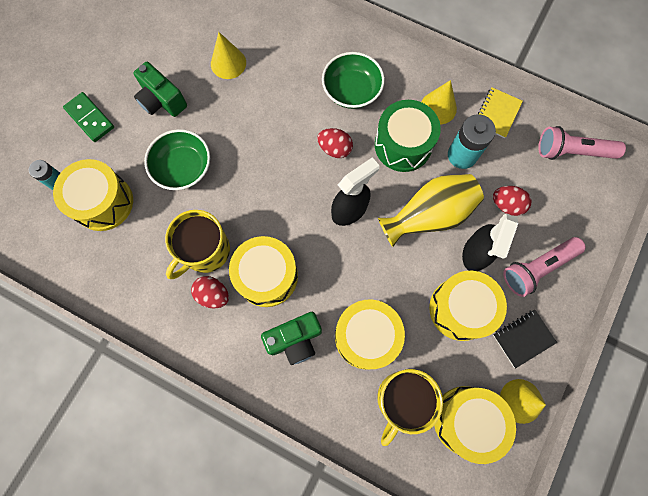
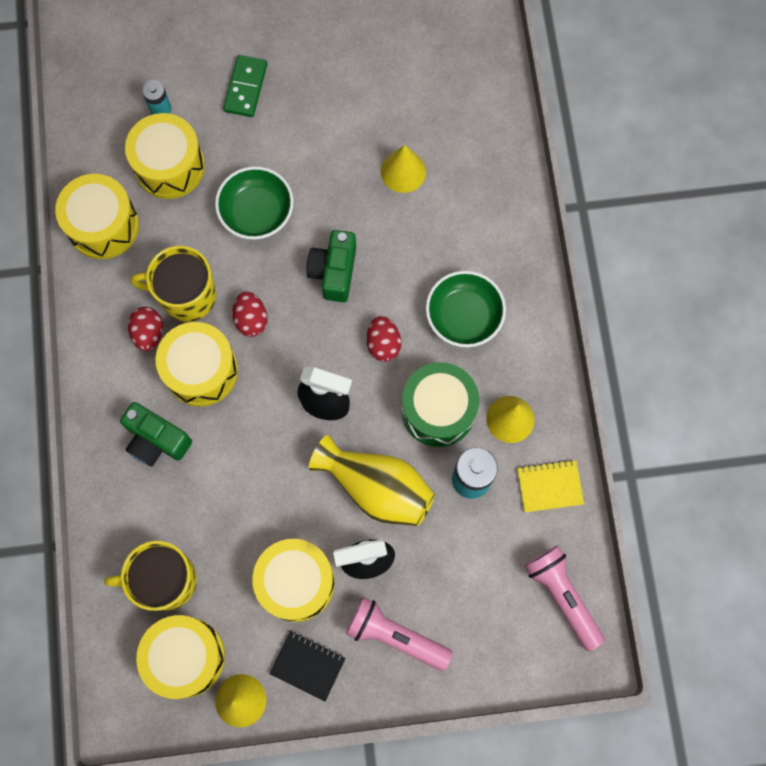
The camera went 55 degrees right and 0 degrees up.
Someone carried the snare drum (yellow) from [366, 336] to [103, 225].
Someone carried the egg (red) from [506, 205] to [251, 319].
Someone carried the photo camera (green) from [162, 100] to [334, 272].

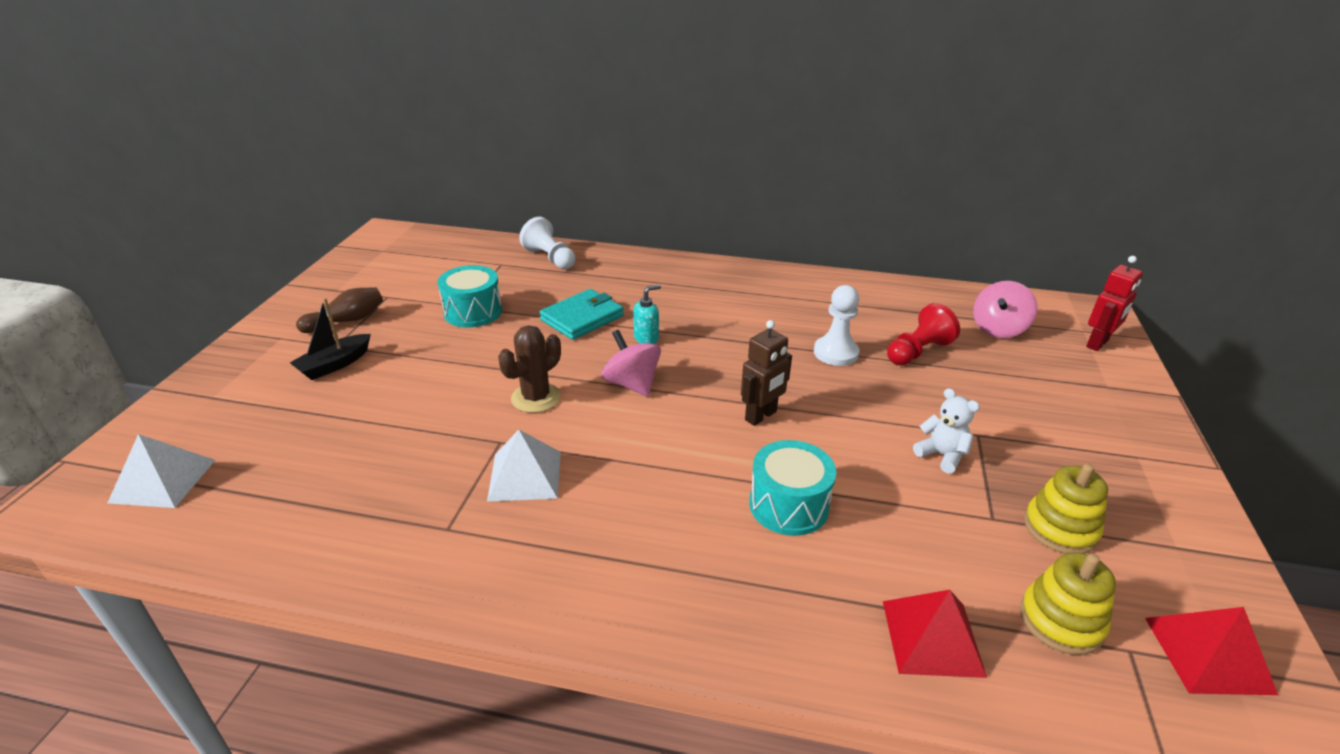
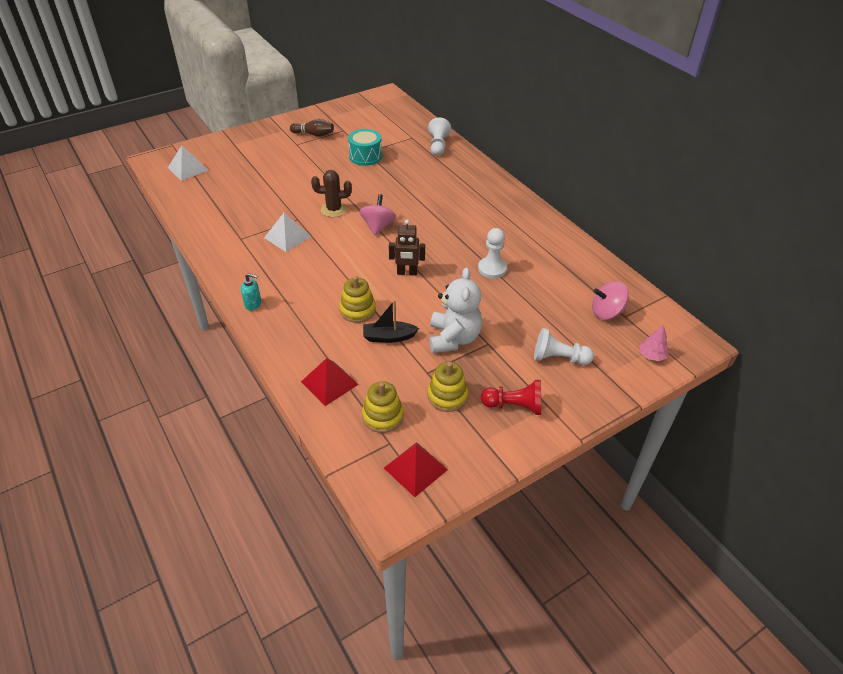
The camera went 45 degrees right and 10 degrees up.
Someone carried the soap pump (teal) from [646, 338] to [253, 304].
Someone swapped the snare drum (teal) at [788, 505] for the stacking rings (yellow) at [357, 310].
Someone carried the sailboat (jet-black) from [334, 365] to [388, 337].
Someone scaled the teddy bear (white) at [941, 455] by 1.83.
Someone carried the game pawn (red) from [917, 351] to [514, 406].
Someone put down the game pawn (white) at [558, 358].
Someone swapped the toy robot (red) at [1097, 344] for the tree (rosy) at [651, 355].
Someone took away the billfold (teal) at [582, 318].

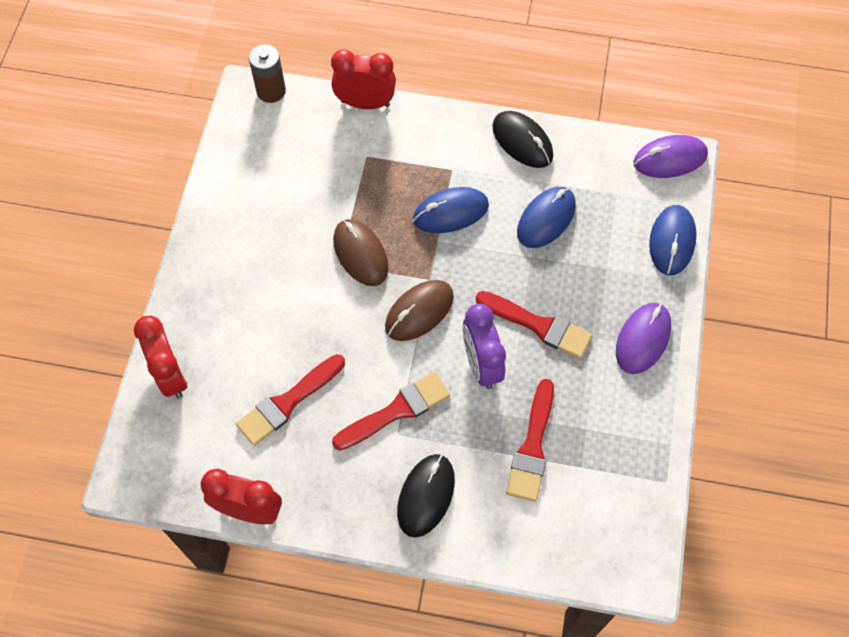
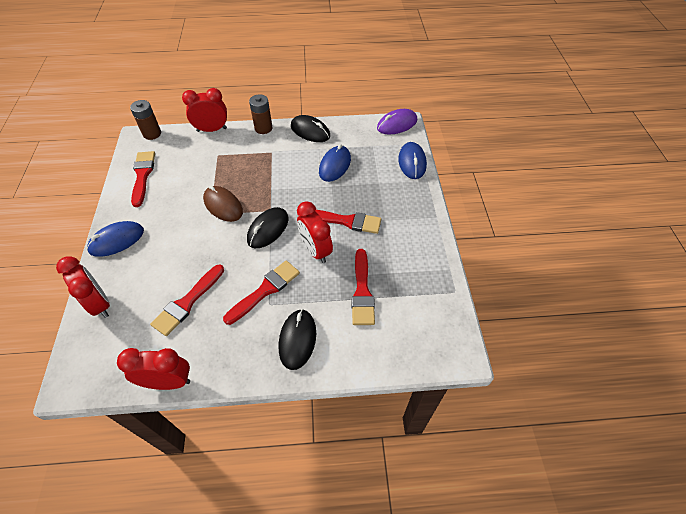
The camera went 15 degrees left and 10 degrees down.
Someone carried the mouse (blue) from [450, 212] to [117, 240].
Someone put down the paintbrush (red) at [142, 175].
Someone repainted the mouse (russet) at [419, 312], which became the mouse (jet-black) at [268, 229].
Someone put down the battery (russet) at [263, 128].
Someone repainted the clock (violet) at [481, 364], which became the clock (red) at [315, 250].
Someone took away the mouse (violet) at [643, 339].

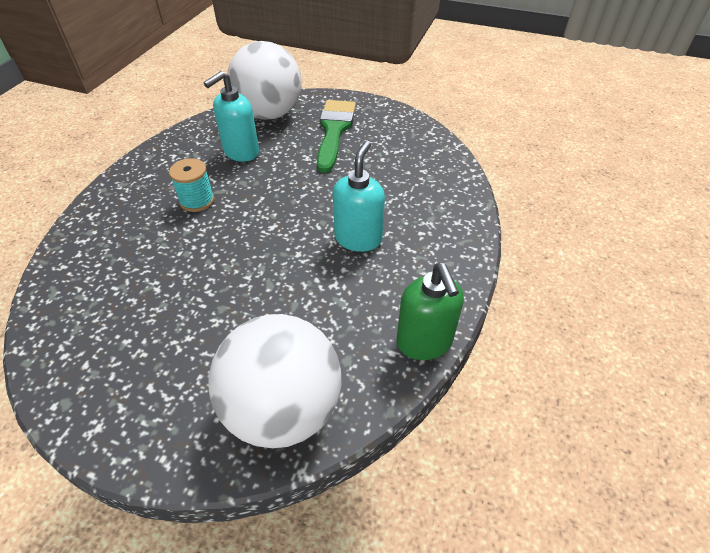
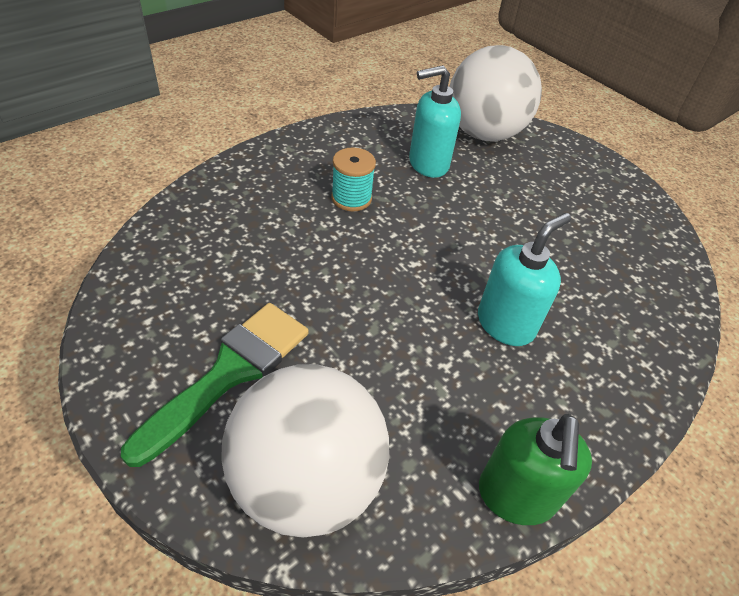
The camera went 25 degrees right and 0 degrees up.
Someone carried the paintbrush (green) from [334, 131] to [230, 373].

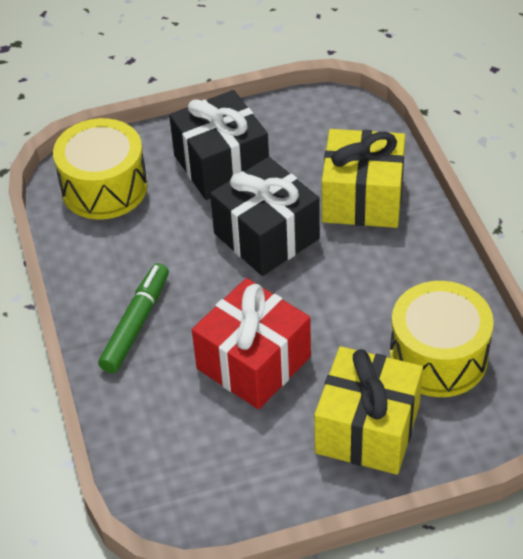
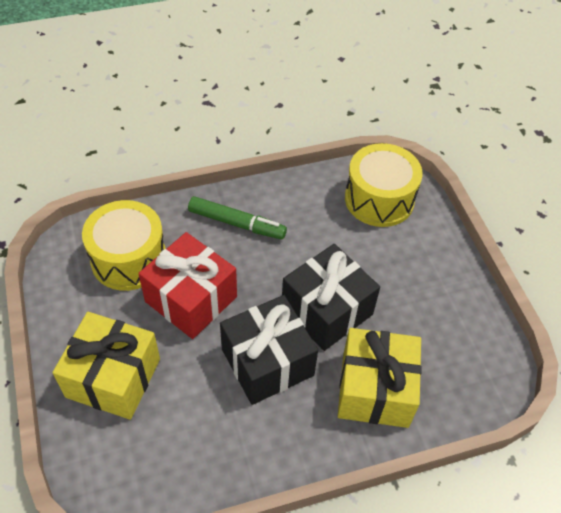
The camera went 85 degrees right and 5 degrees up.
Someone carried the snare drum (yellow) from [438, 357] to [129, 259].
Someone carried the gift (jet-black) from [221, 165] to [267, 362].

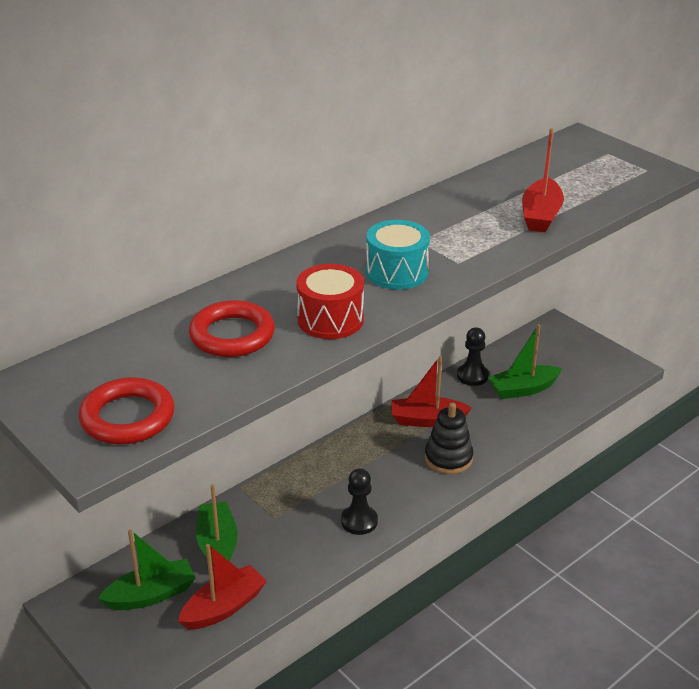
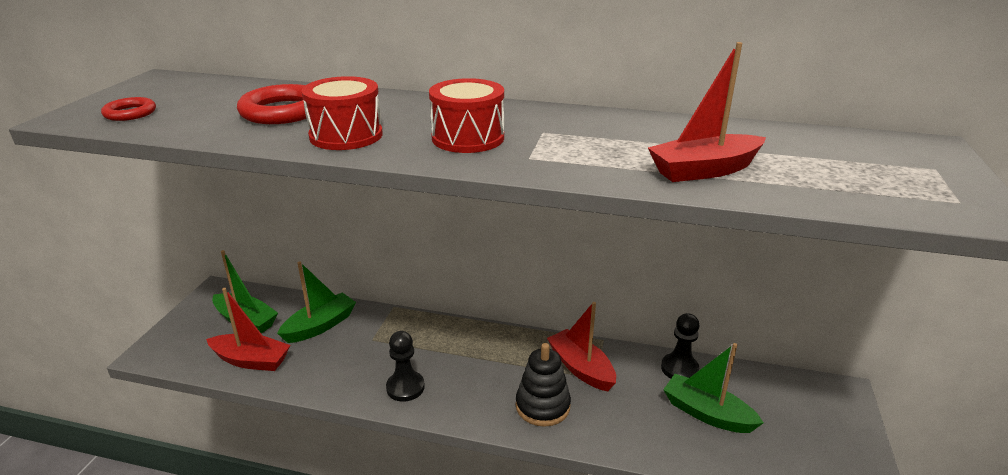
The camera went 55 degrees right and 5 degrees down.
Someone scaled the hoop (red) at [127, 417] by 0.58.
Someone repainted the snare drum (teal) at [397, 272], which became the snare drum (red) at [468, 138].

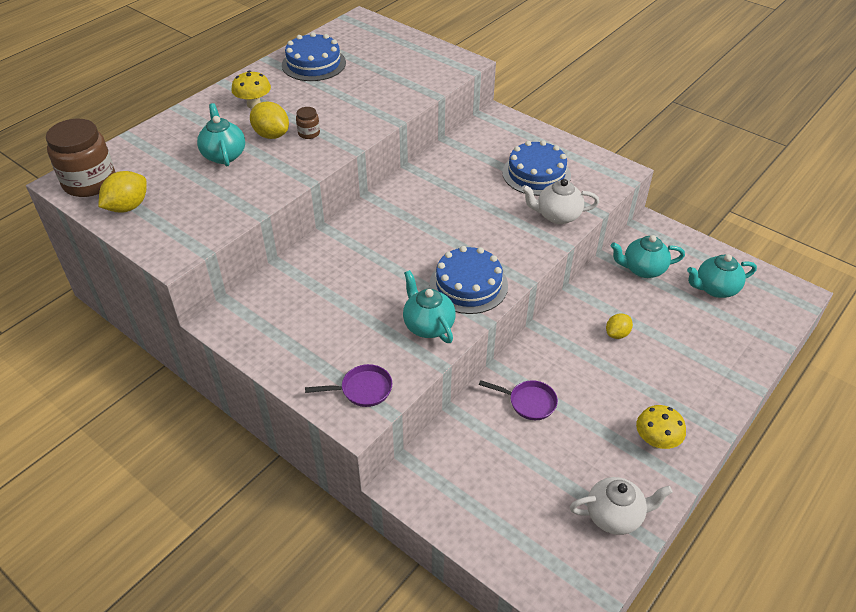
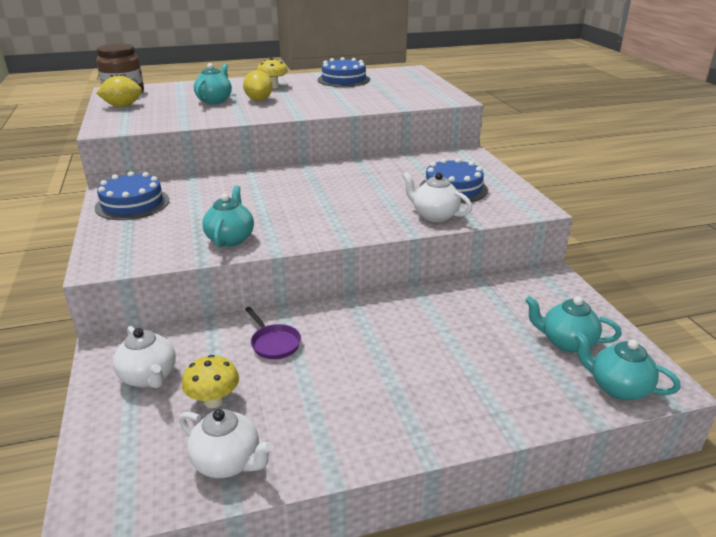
The camera went 35 degrees right and 15 degrees down.
Someone carried the cake (blue) from [468, 285] to [132, 204].
Someone put down the tea pot (white) at [149, 377].
Someone carried the mushroom (yellow) from [656, 441] to [214, 401].
Someone carried the tea pot (teal) from [642, 269] to [617, 387].
Someone took away the jam jar (russet) at [309, 133].
Someone took away the skillet (violet) at [363, 389].
Someone took away the toy lemon (yellow) at [617, 334].

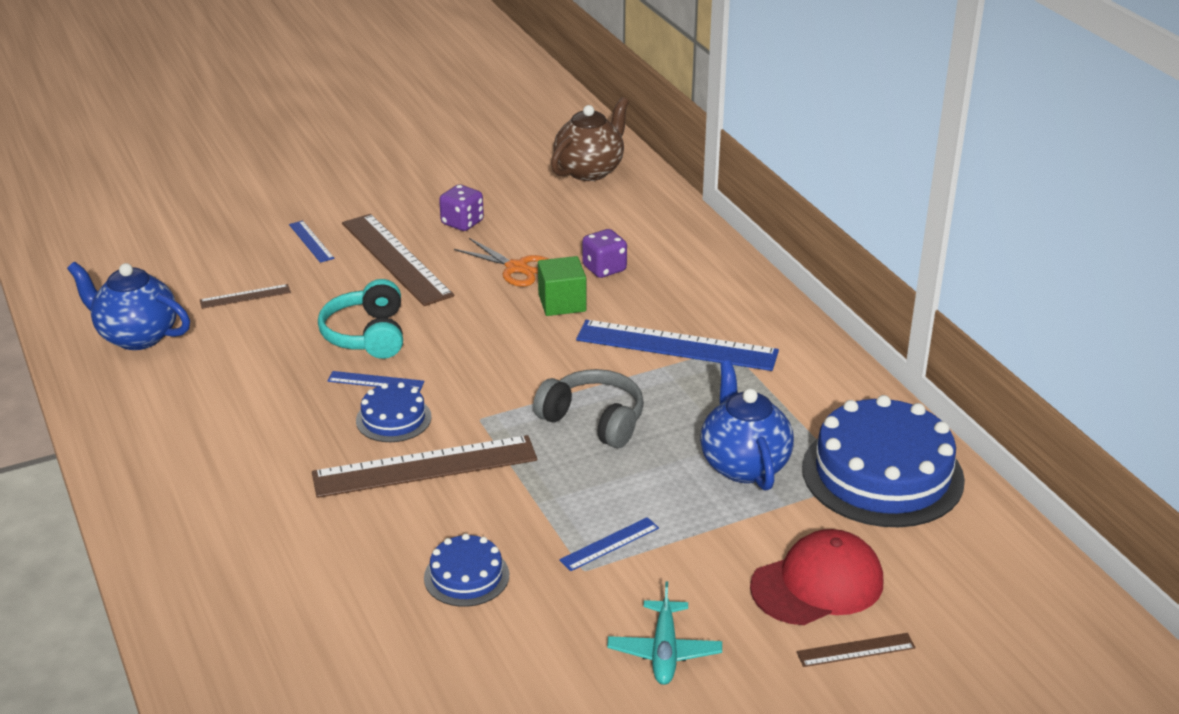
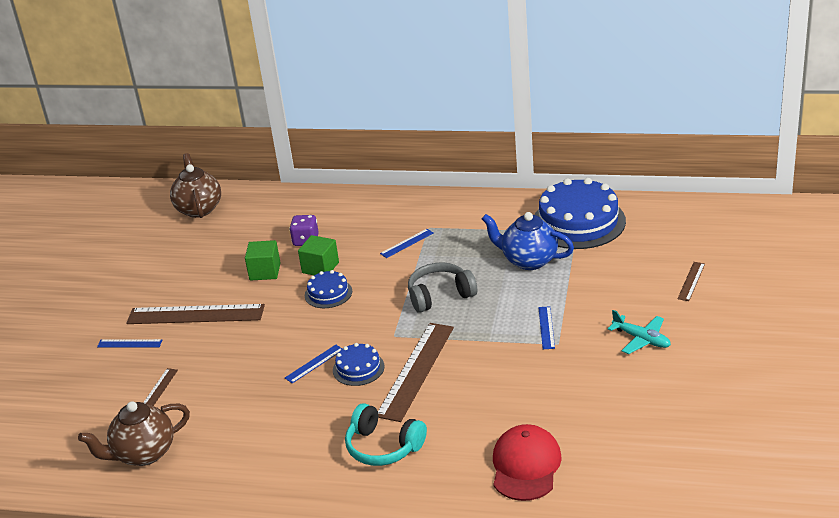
The camera went 50 degrees left and 0 degrees up.
Someone repainted the tea pot (blue) at [137, 336], which became the tea pot (russet) at [143, 454].
Someone swapped the shears (bright orange) at [516, 268] for the cube (green) at [265, 271].
Someone carried the cake (blue) from [466, 576] to [328, 293].
Someone carried the headset (teal) from [367, 335] to [383, 447].
Someone scaled the straightedge (blue) at [676, 346] by 0.46.
Someone carried the cap (red) from [817, 584] to [526, 466].
Someone took away the game die (violet) at [462, 223].

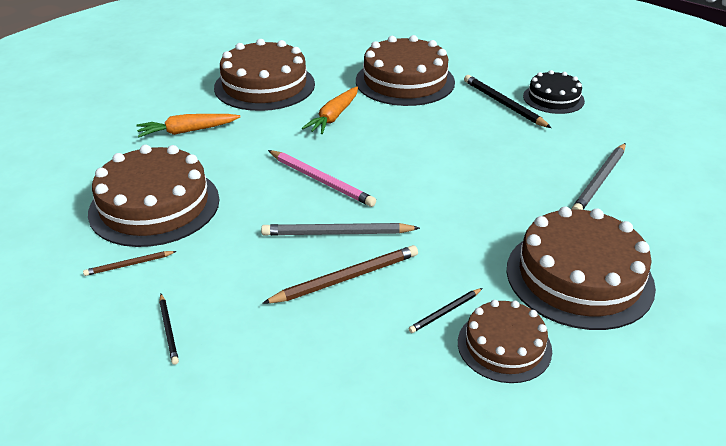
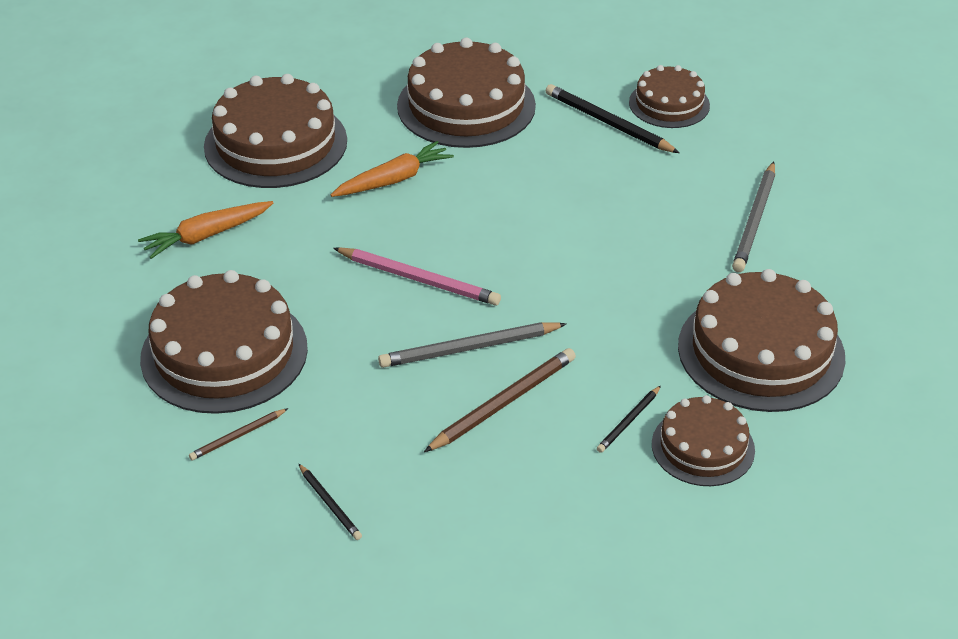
The camera went 15 degrees left and 5 degrees up.
Someone rotated the root vegetable (bright orange) at [333, 117] by 135 degrees counterclockwise.
Someone repainted the cake (jet-black) at [553, 98], which became the cake (russet) at [669, 104].

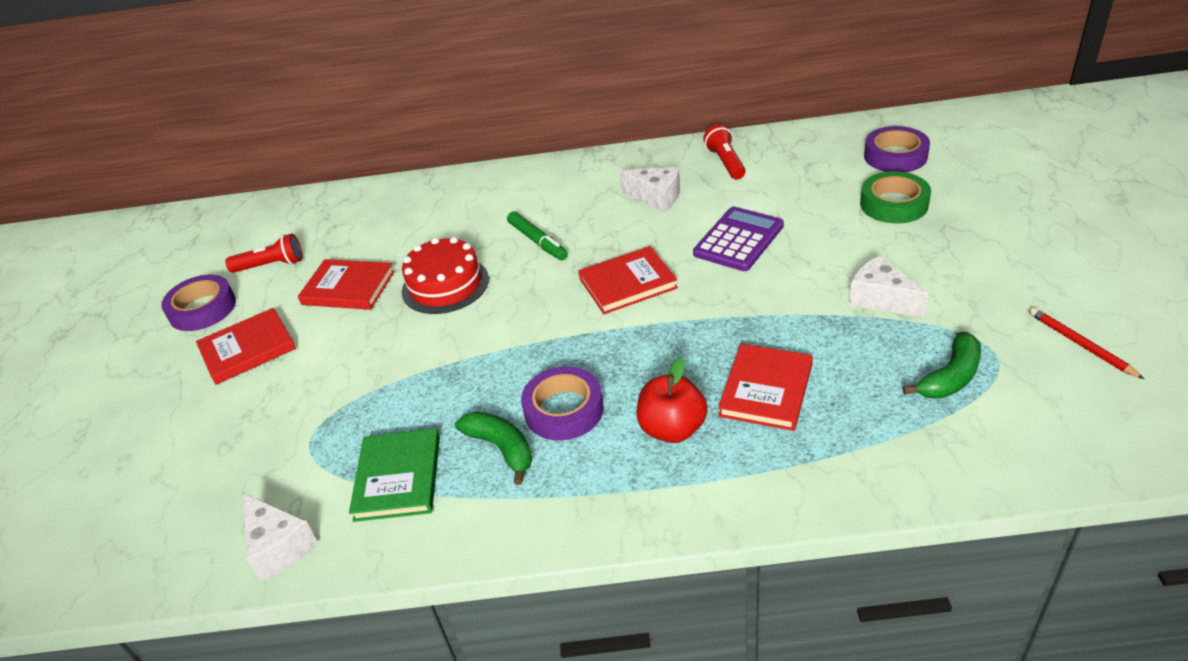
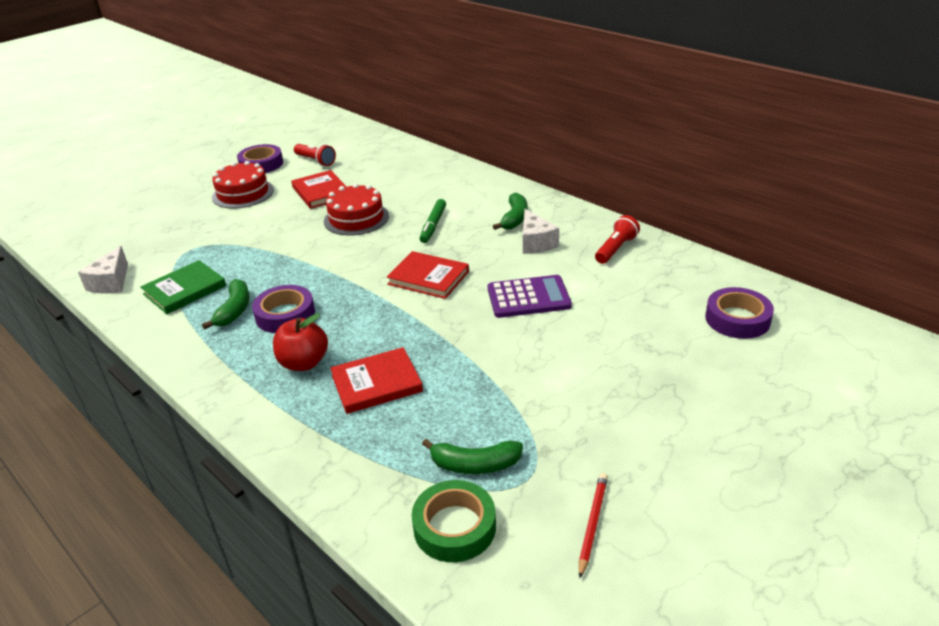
The camera went 45 degrees right and 5 degrees down.
Someone swapped the hardcover (red) at [248, 349] for the cake (red) at [243, 193].
Someone carried the roll of tape (green) from [894, 204] to [454, 527].
Someone put down the banana (green) at [515, 218].
Someone took away the cheese (white) at [880, 299].

